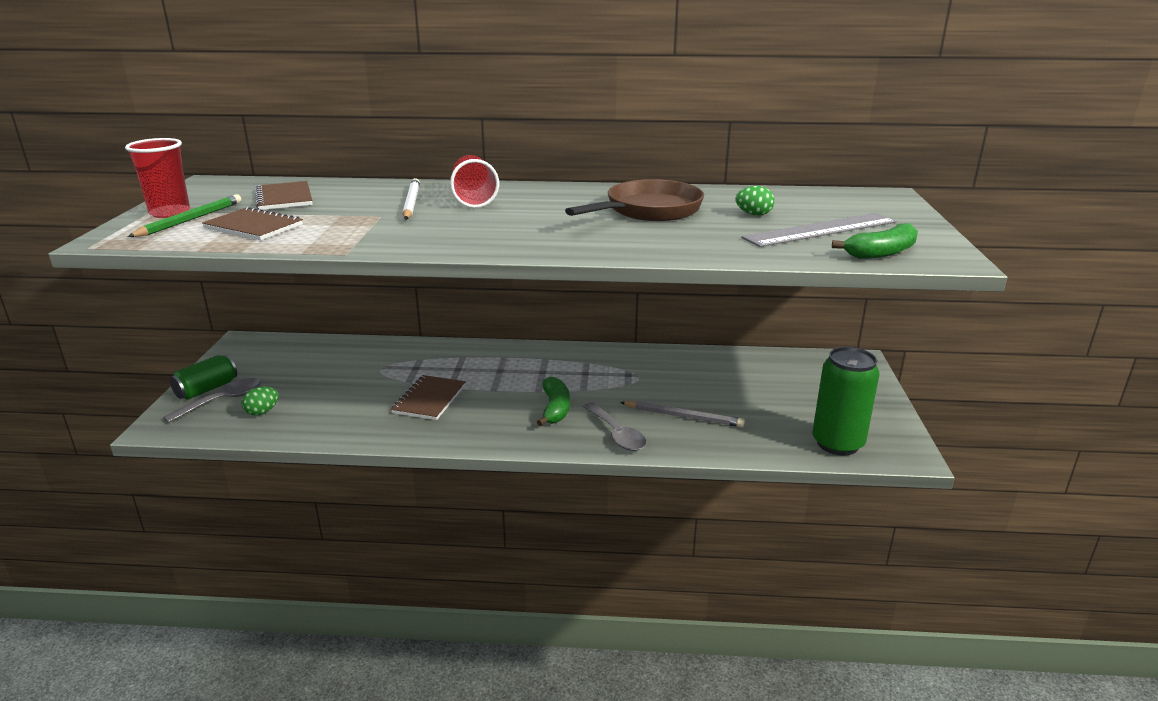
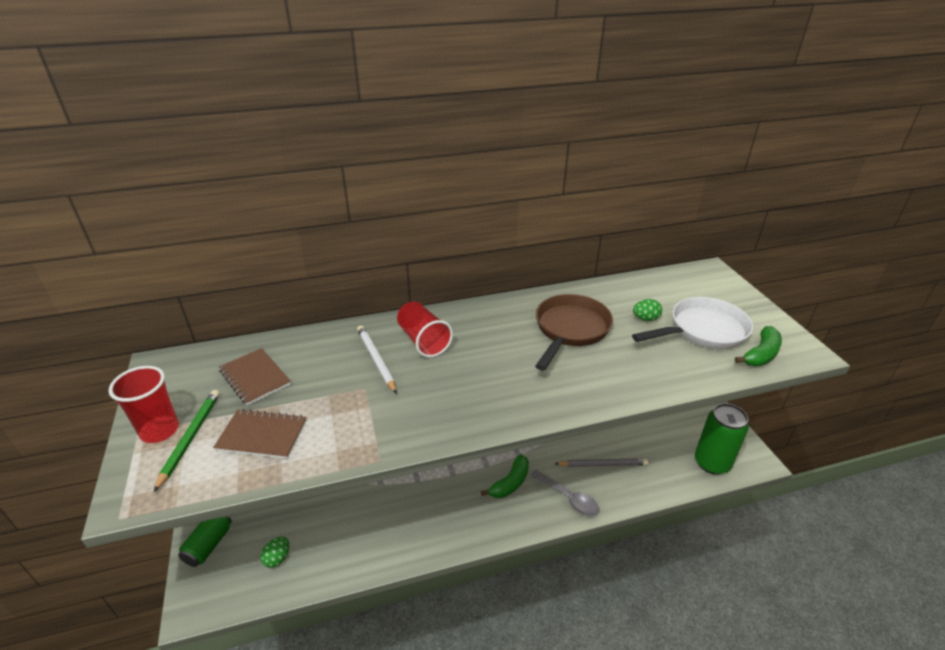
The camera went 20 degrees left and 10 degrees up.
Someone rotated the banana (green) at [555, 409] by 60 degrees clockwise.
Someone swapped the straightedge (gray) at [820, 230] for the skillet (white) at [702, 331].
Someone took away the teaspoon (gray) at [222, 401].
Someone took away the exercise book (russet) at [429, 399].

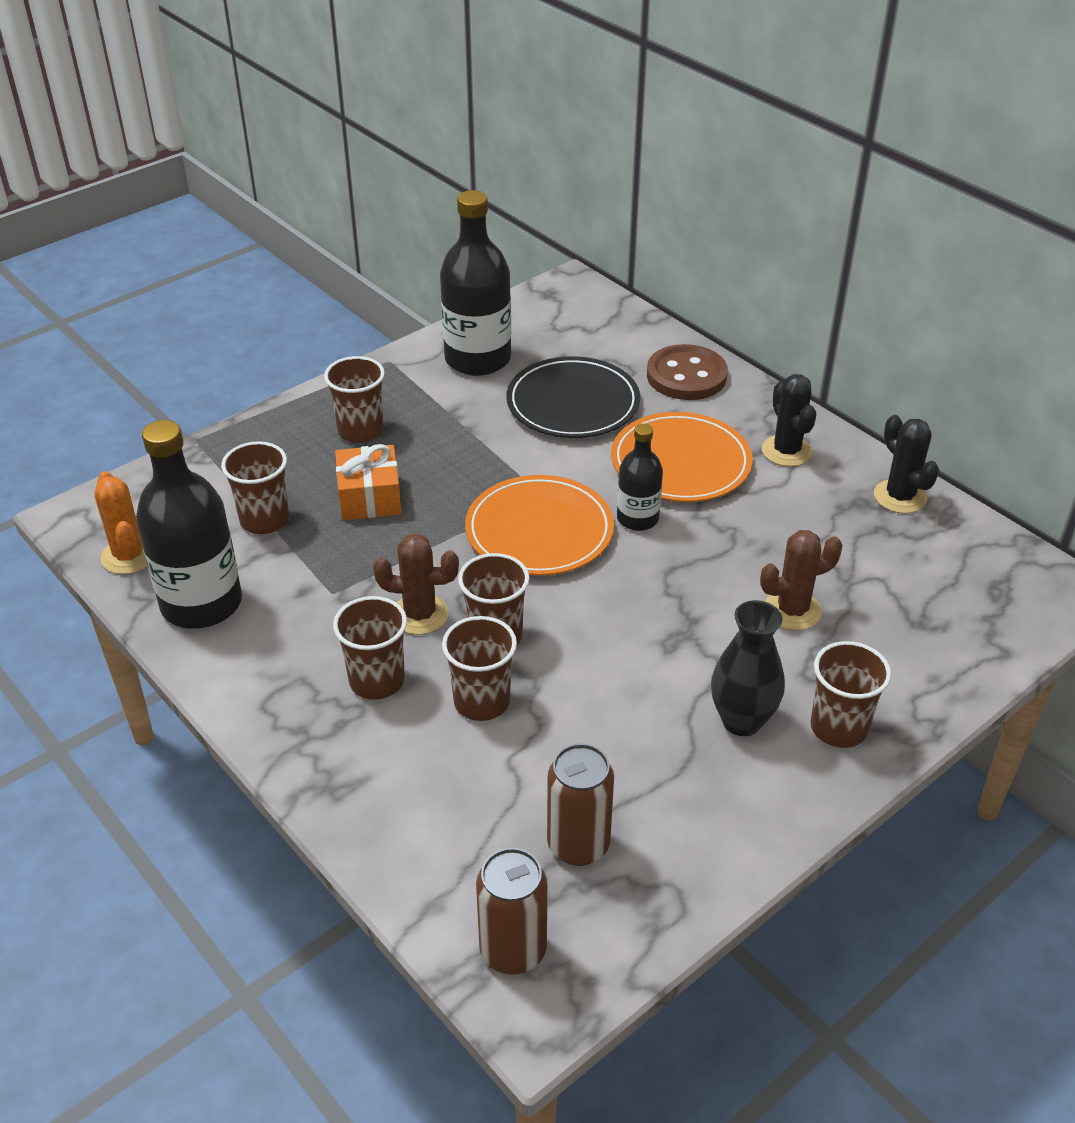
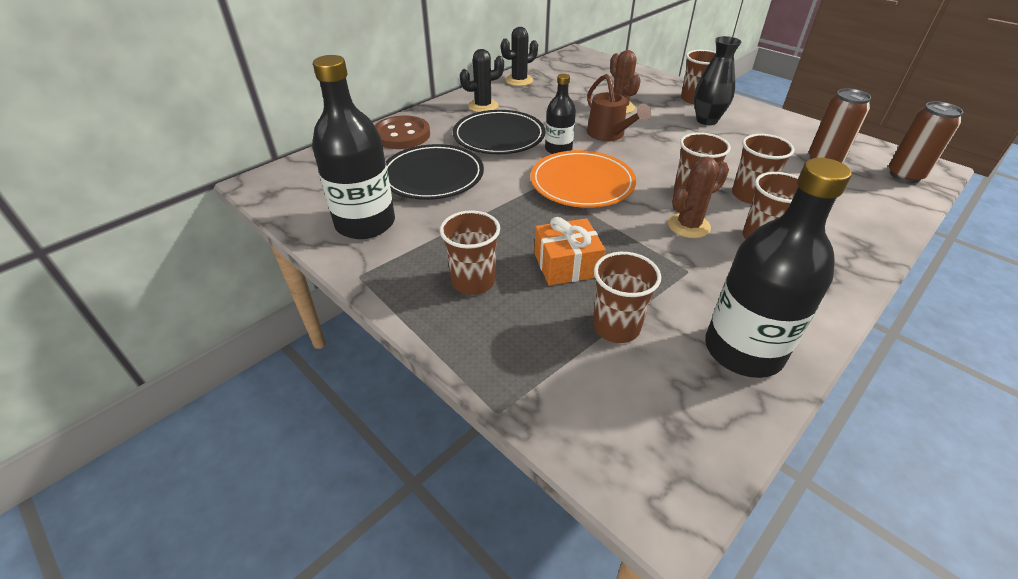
The camera went 95 degrees left and 0 degrees up.
Someone repainted the dinner plate (bright orange) at [680, 463], which became the dinner plate (jet-black) at [499, 136].
Someone put down the watering pot (russet) at [609, 135].
Someone rotated the cactus (russet) at [420, 614] by 60 degrees clockwise.
Someone took away the cactus (bright orange) at [129, 556].

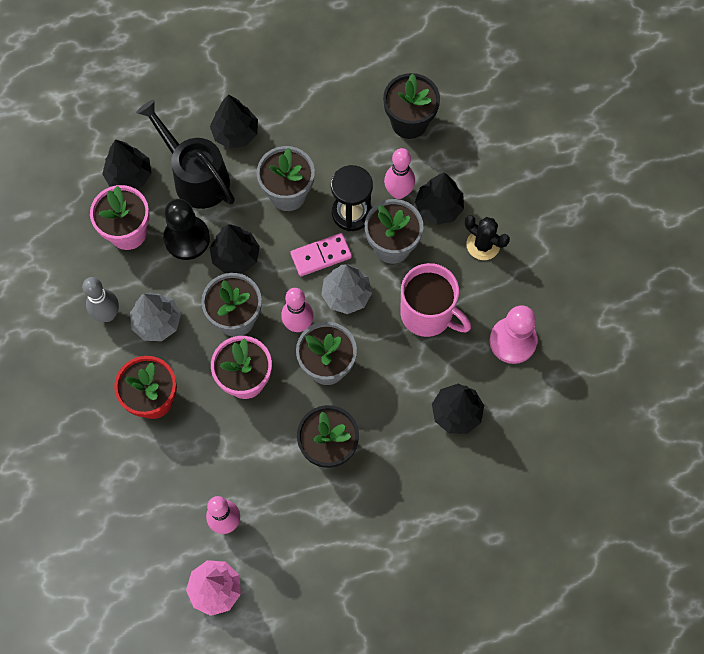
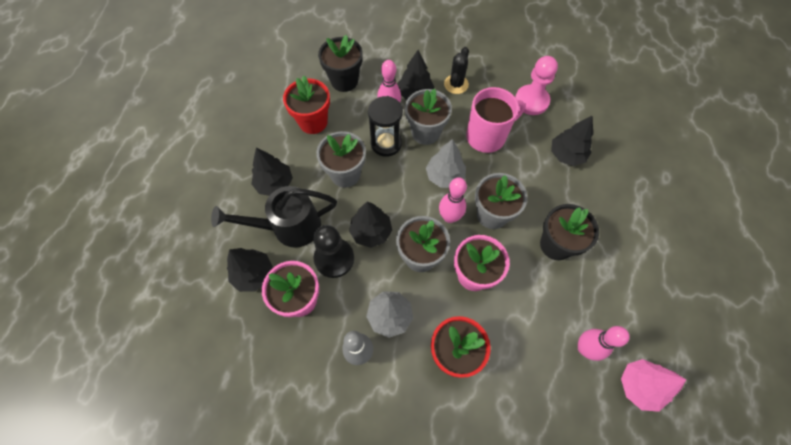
The camera went 60 degrees left and 5 degrees down.
Someone put down the potted plant (red) at [313, 122].
Someone rotated the cactus (jet-black) at [483, 245] by 45 degrees counterclockwise.
Someone took away the domino piece (rosy) at [321, 255].

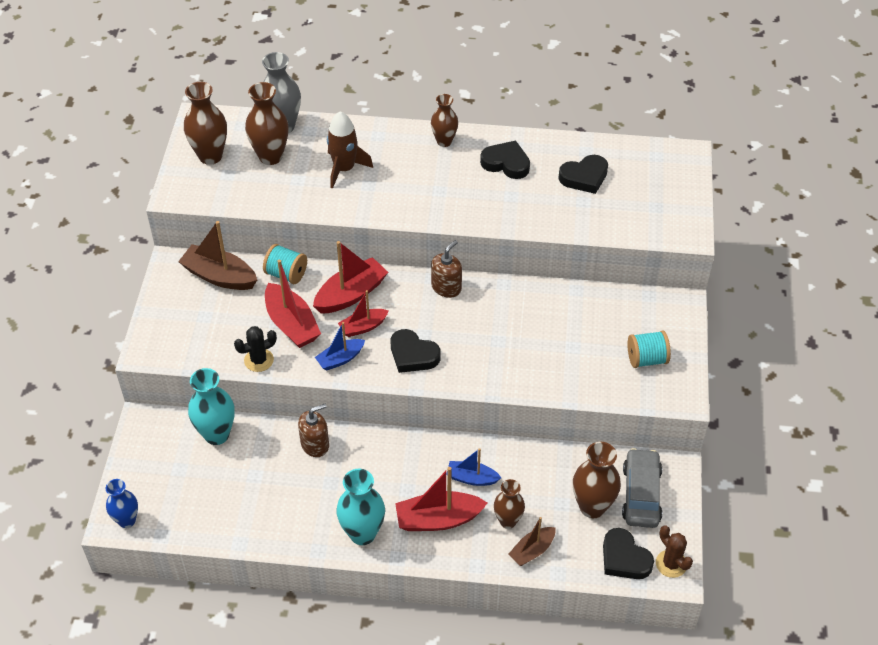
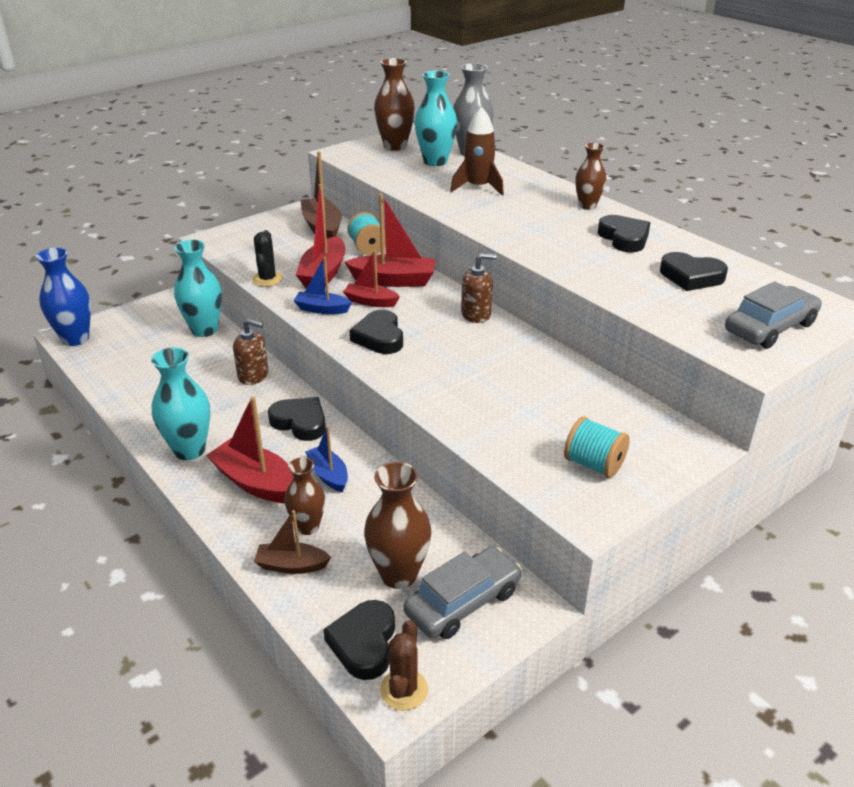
The camera went 45 degrees right and 15 degrees down.
Someone scaled the flower vase (blue) at [127, 520] by 1.53.
Someone rotated the cactus (jet-black) at [259, 360] by 75 degrees clockwise.
Someone put down the heart shape (jet-black) at [300, 422].
Someone repainted the flower vase (russet) at [270, 156], which became the flower vase (teal) at [435, 161].
Someone put down the toy car (gray) at [770, 328].

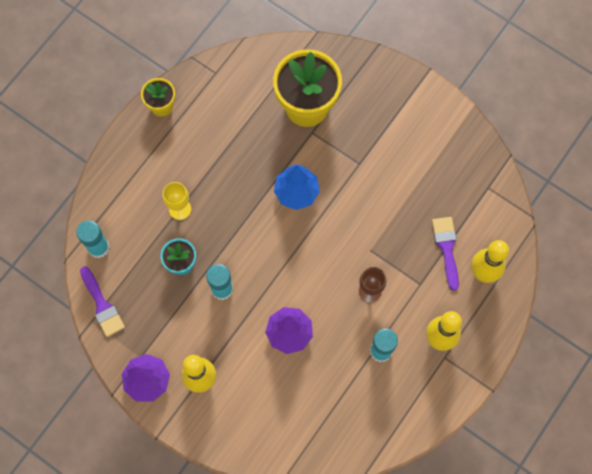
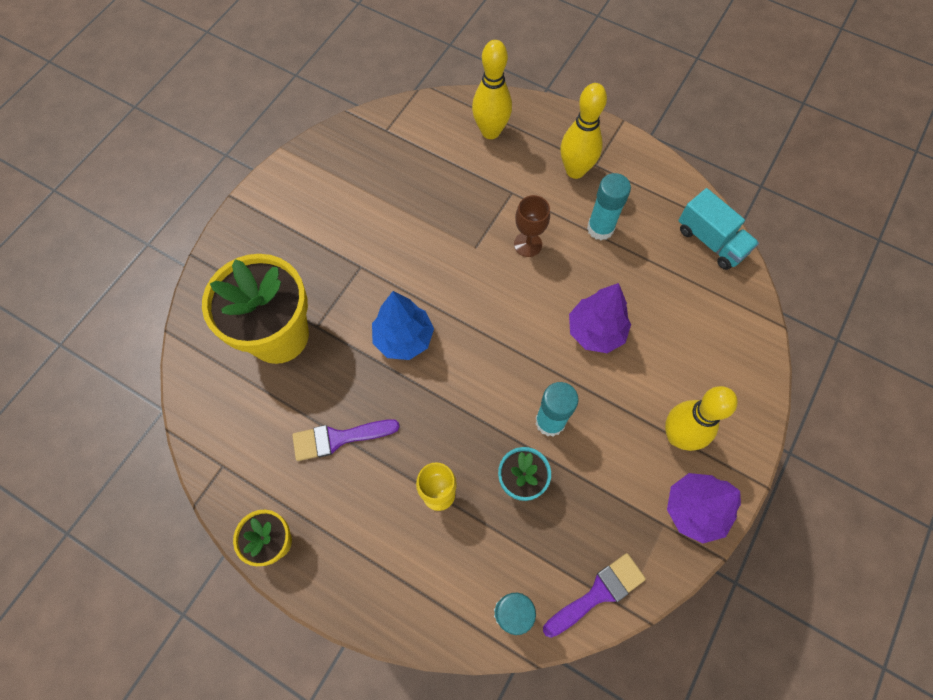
The camera went 95 degrees left and 5 degrees down.
Someone carried the paintbrush (violet) from [446, 248] to [339, 438].
Someone put down the lorry (teal) at [711, 241].

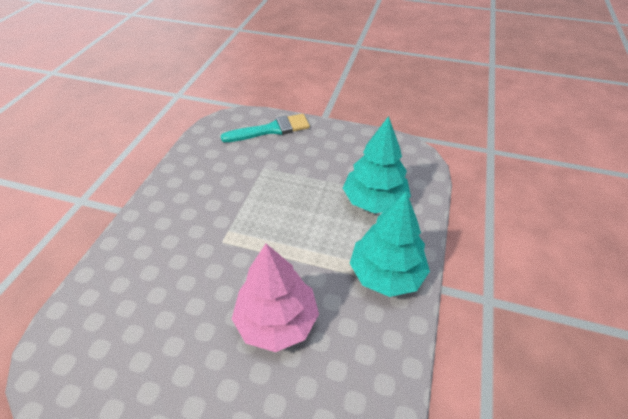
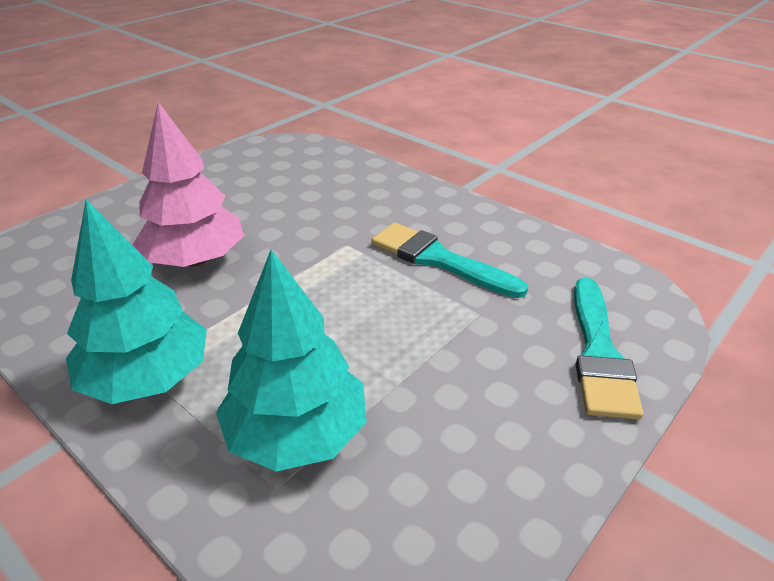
The camera went 115 degrees right and 10 degrees down.
Someone put down the paintbrush (teal) at [439, 260].

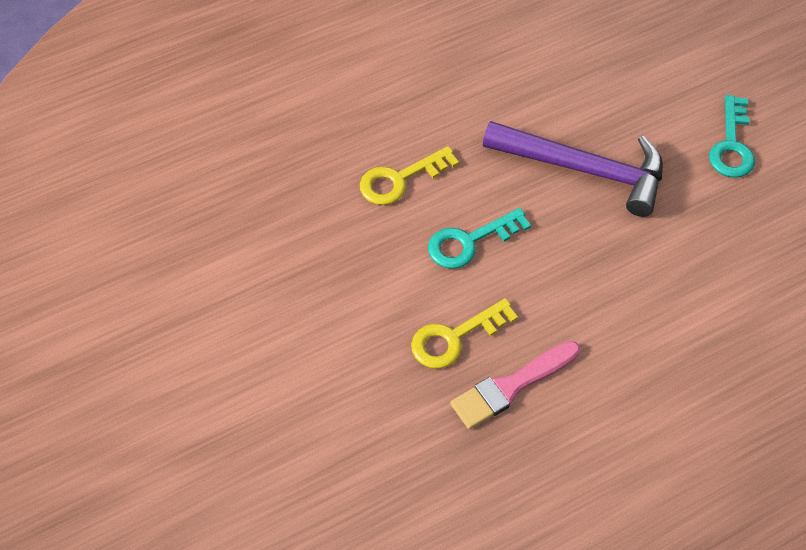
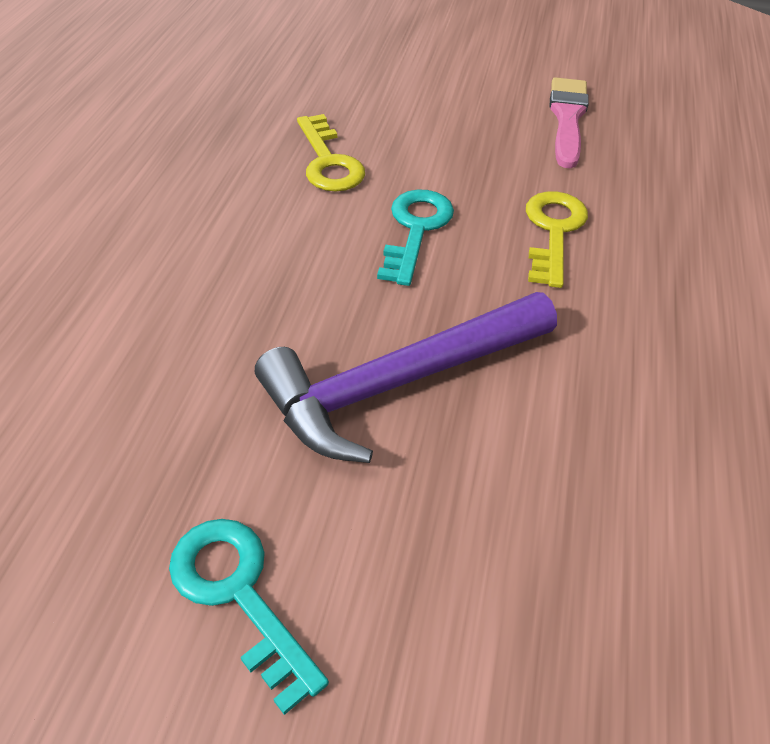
The camera went 130 degrees right and 10 degrees down.
Someone rotated the key (yellow) at [454, 338] by 150 degrees clockwise.
Someone carried the paintbrush (rosy) from [511, 387] to [567, 118].

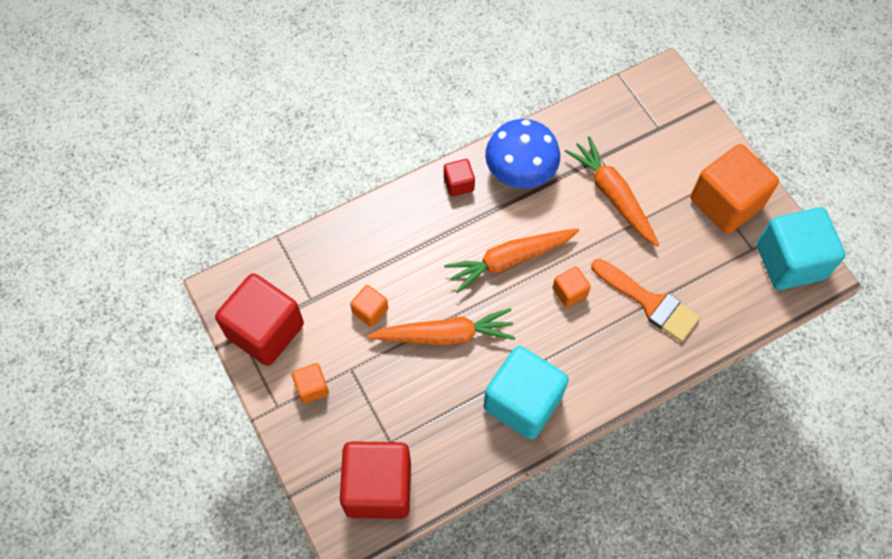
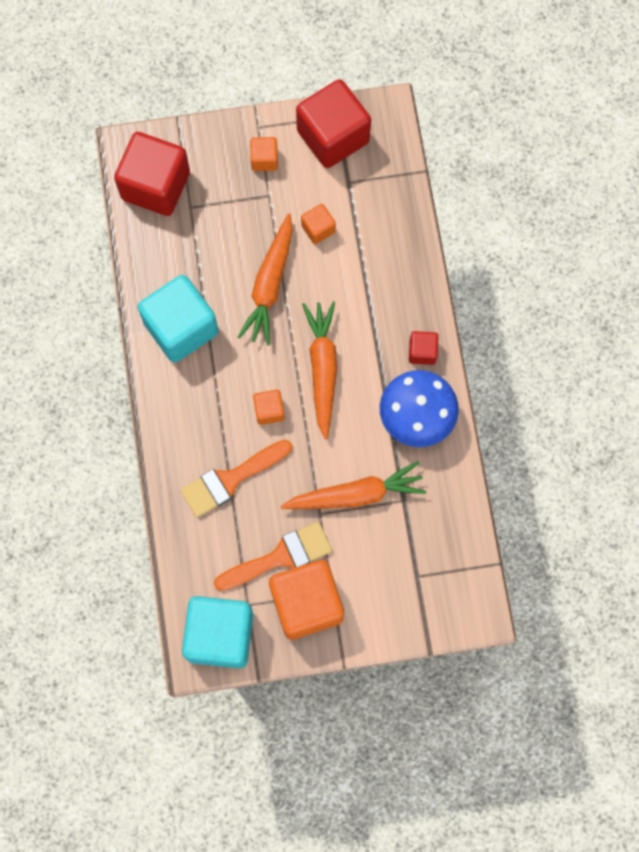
The camera went 110 degrees right and 10 degrees up.
Someone put down the paintbrush (bright orange) at [280, 557].

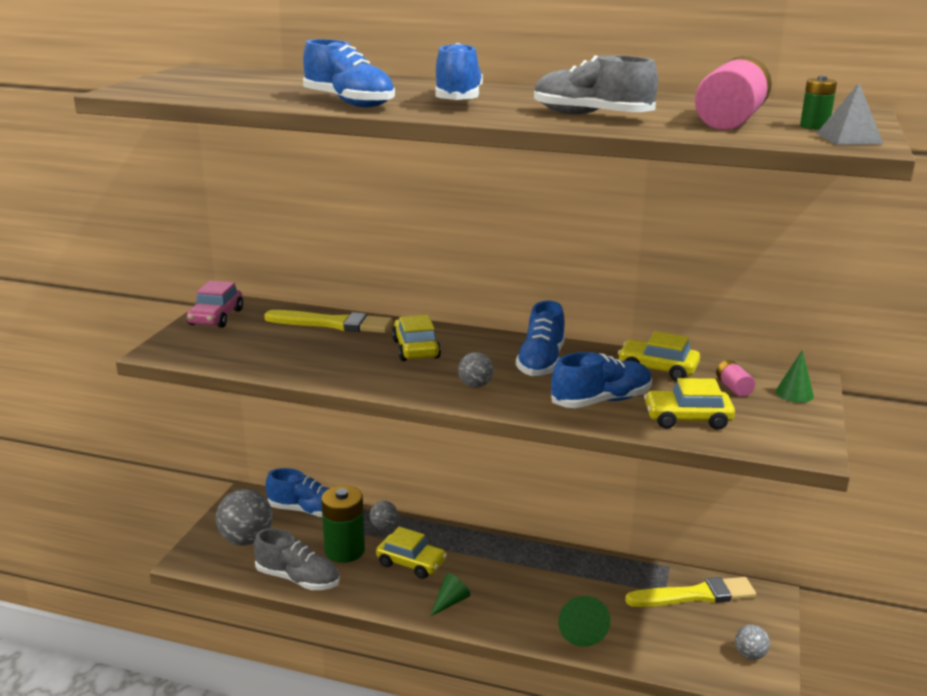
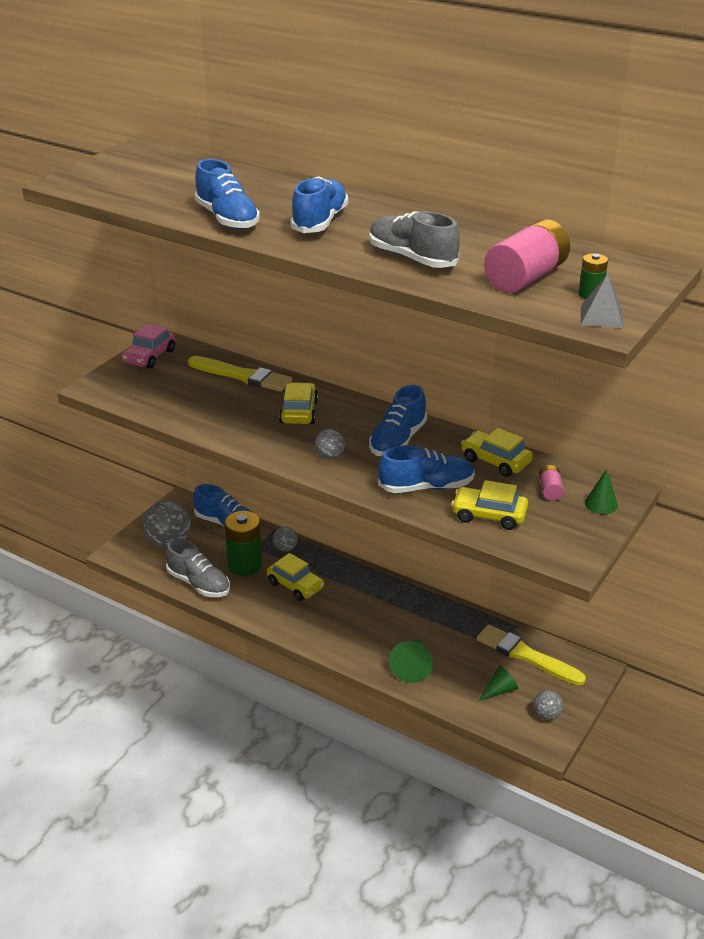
The camera went 15 degrees right and 10 degrees up.
Someone rotated the paintbrush (yellow) at [695, 595] by 150 degrees counterclockwise.
Someone carried the cone (green) from [450, 602] to [499, 690].

